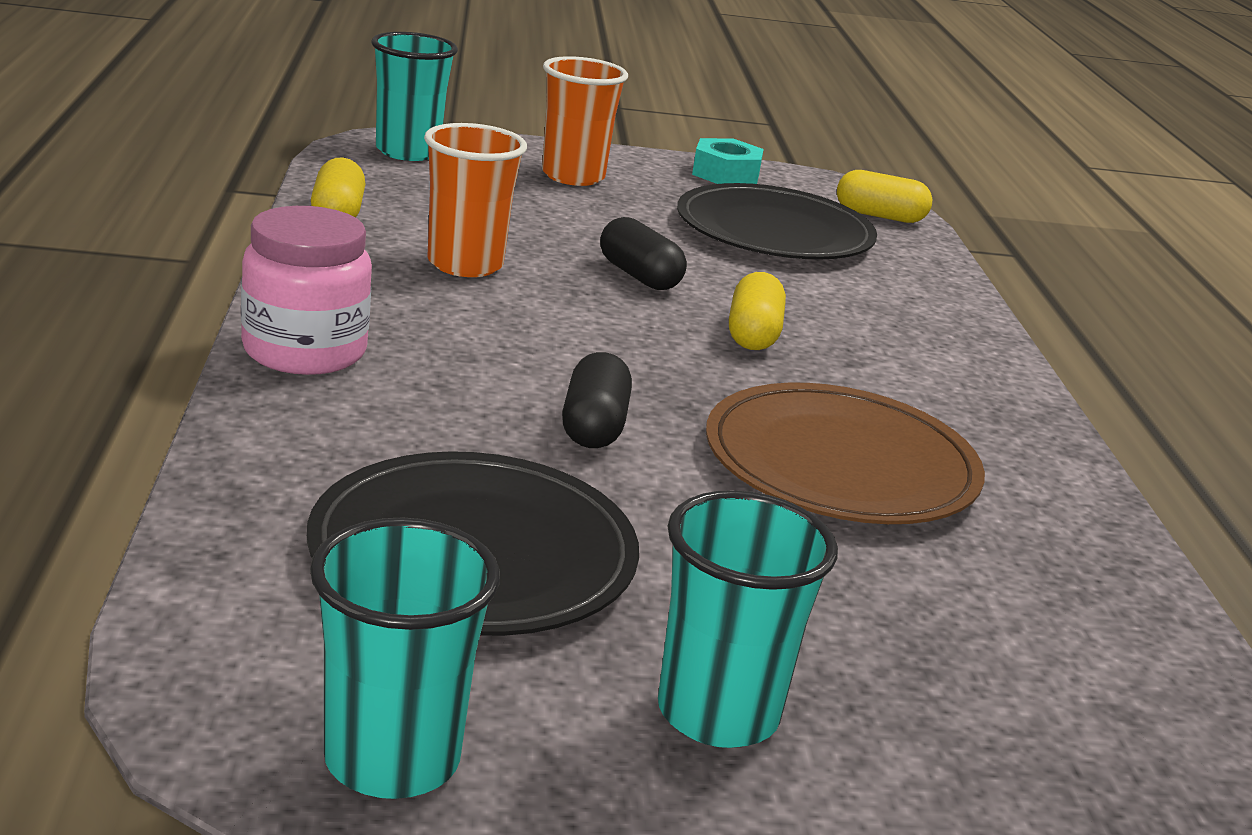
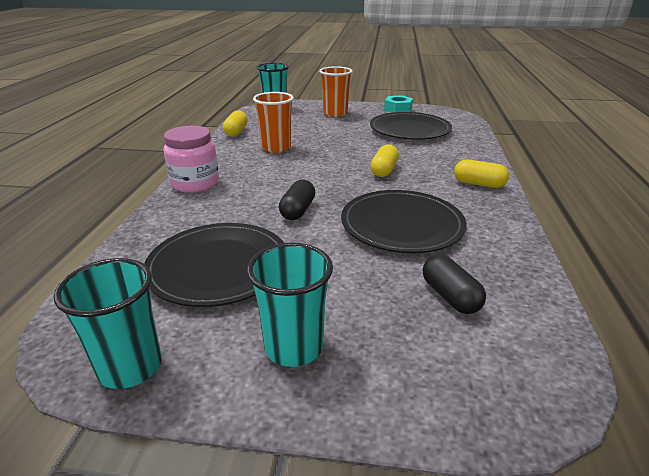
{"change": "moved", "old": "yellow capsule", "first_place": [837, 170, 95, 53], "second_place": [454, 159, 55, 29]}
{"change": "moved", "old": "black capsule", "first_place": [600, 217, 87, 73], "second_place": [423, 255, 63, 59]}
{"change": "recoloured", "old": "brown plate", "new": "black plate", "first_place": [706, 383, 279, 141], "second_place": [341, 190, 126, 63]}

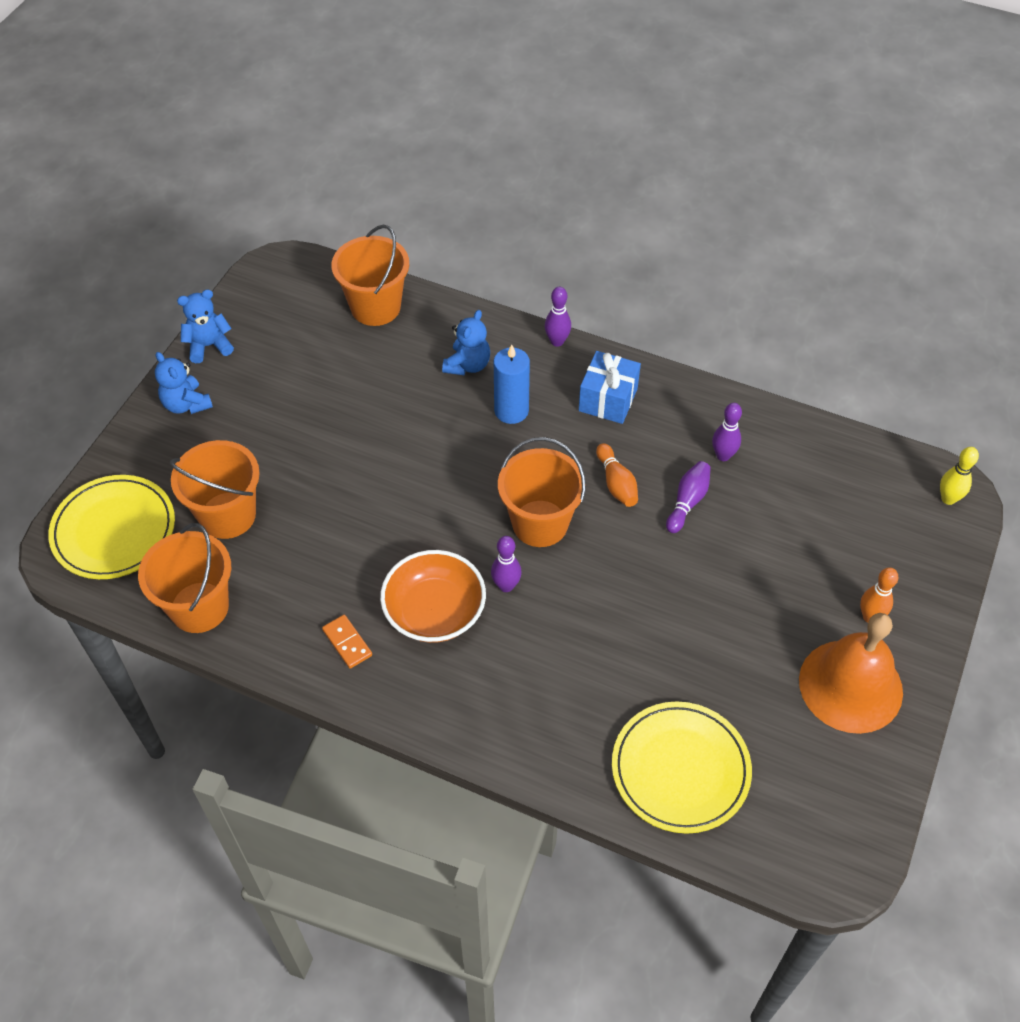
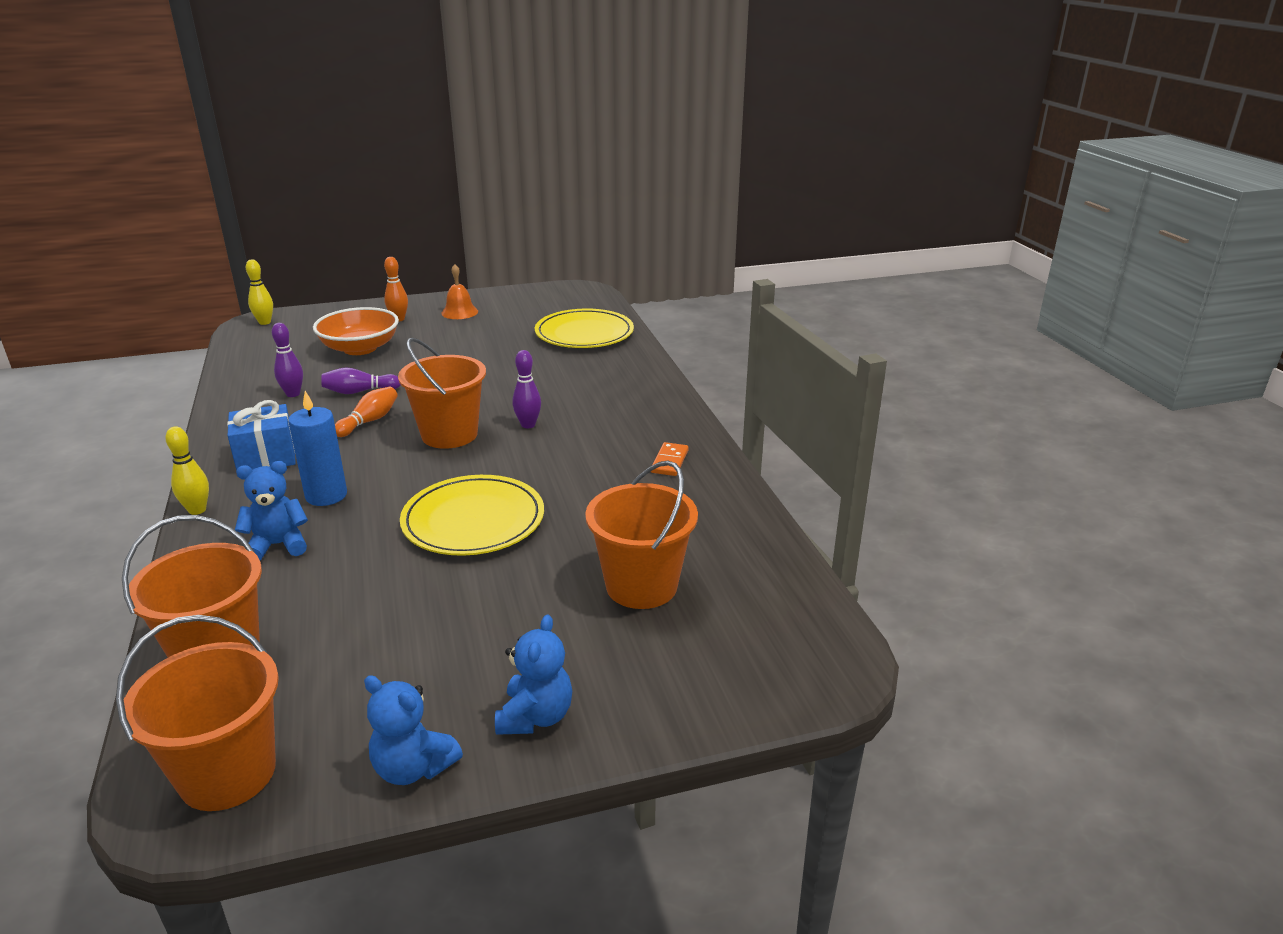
{"change": "recoloured", "old": "purple bowling pin", "new": "yellow bowling pin", "first_place": [545, 287, 26, 60], "second_place": [165, 426, 44, 89]}
{"change": "moved", "old": "yellow plate", "first_place": [48, 475, 127, 104], "second_place": [400, 475, 144, 81]}
{"change": "moved", "old": "orange bucket", "first_place": [138, 523, 93, 110], "second_place": [116, 615, 163, 196]}
{"change": "moved", "old": "orange bowl", "first_place": [380, 550, 106, 93], "second_place": [313, 307, 86, 48]}
{"change": "resized", "old": "orange bell", "first_place": [799, 613, 104, 121], "second_place": [442, 264, 36, 55], "factor": 0.5}

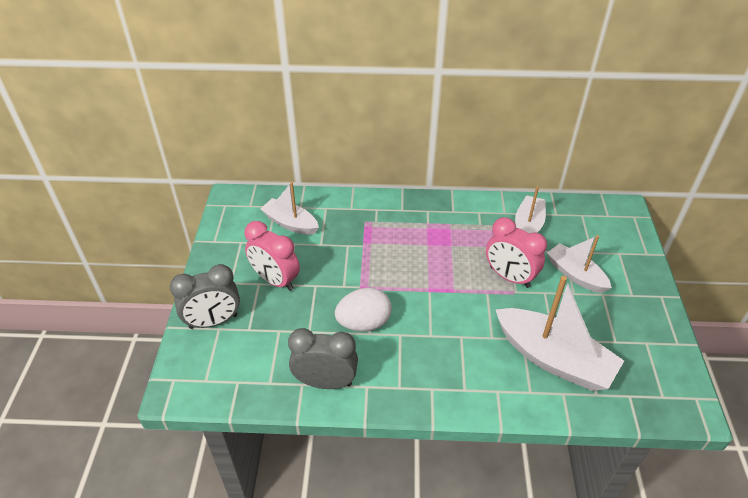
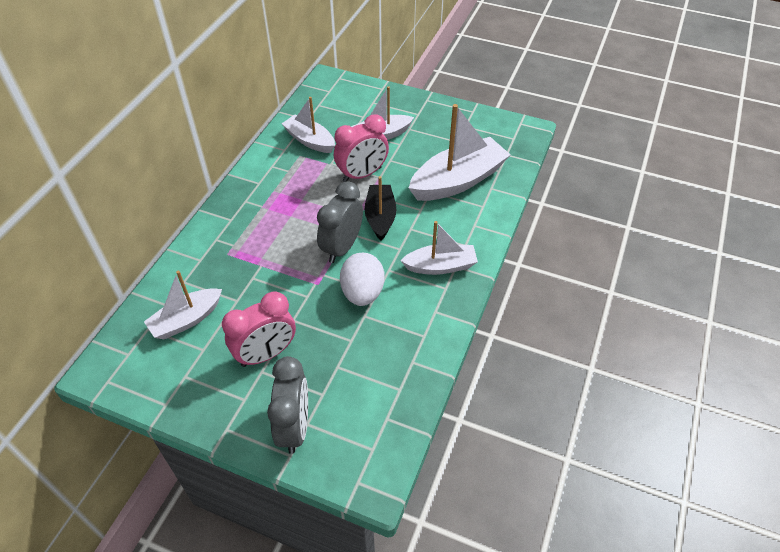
{"change": "moved", "old": "grey clock", "first_place": [288, 328, 70, 61], "second_place": [317, 181, 46, 82]}
{"change": "added", "new": "black boat", "second_place": [365, 176, 32, 65]}
{"change": "added", "new": "white boat", "second_place": [401, 221, 77, 54]}

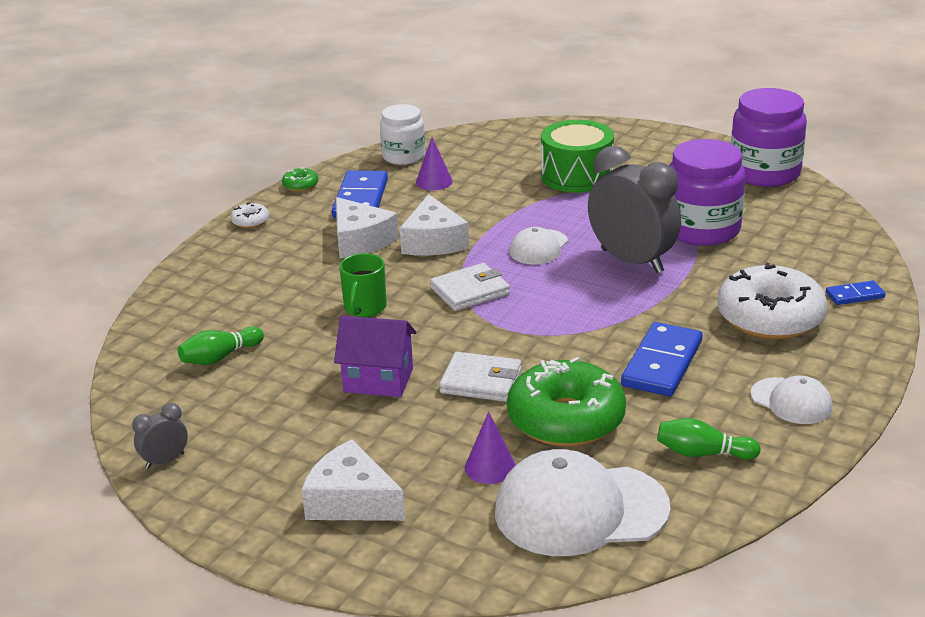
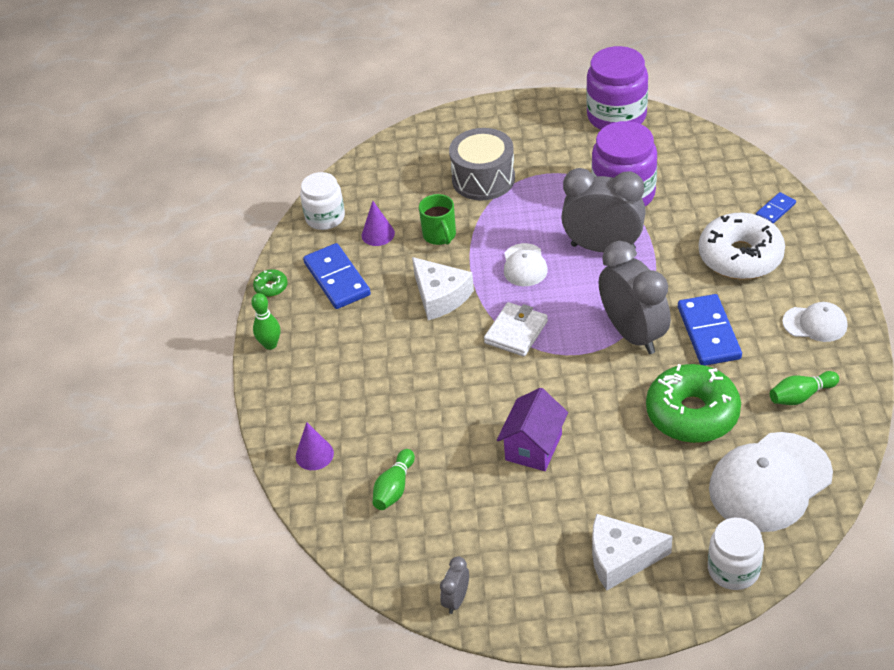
{"change": "recoloured", "old": "green drum", "new": "grey drum", "first_place": [541, 120, 73, 73], "second_place": [449, 128, 66, 73]}
{"change": "removed", "old": "white cheese", "first_place": [336, 197, 63, 61]}
{"change": "replaced", "old": "white donut", "new": "green bowling pin", "first_place": [231, 202, 38, 26], "second_place": [251, 293, 29, 57]}
{"change": "moved", "old": "green mug", "first_place": [339, 253, 48, 64], "second_place": [419, 194, 37, 51]}
{"change": "turned", "old": "purple house", "first_place": [334, 316, 82, 81], "second_place": [497, 388, 71, 83], "degrees": -45}
{"change": "removed", "old": "white wallet", "first_place": [439, 352, 82, 50]}
{"change": "moved", "old": "purple cone", "first_place": [465, 411, 51, 73], "second_place": [296, 422, 38, 48]}
{"change": "added", "new": "grey clock", "second_place": [599, 241, 72, 113]}
{"change": "added", "new": "white jar", "second_place": [708, 518, 56, 72]}

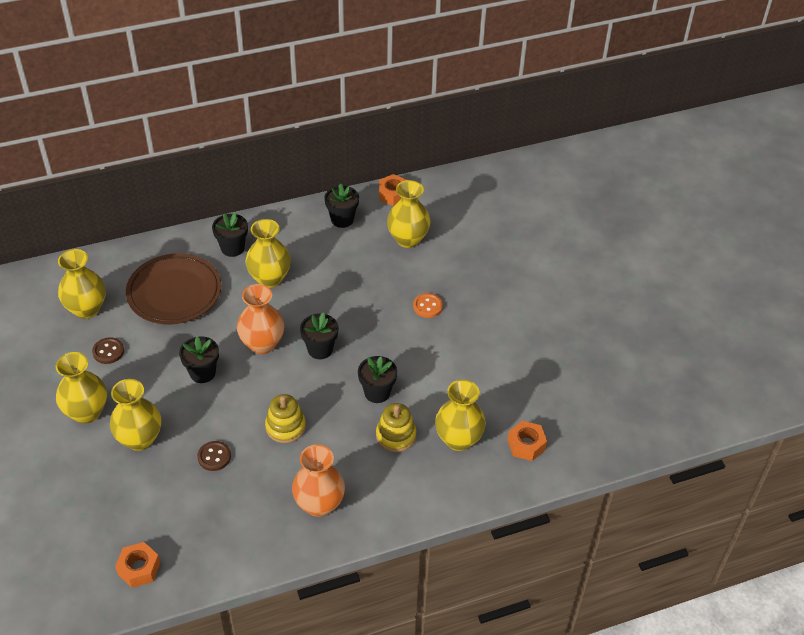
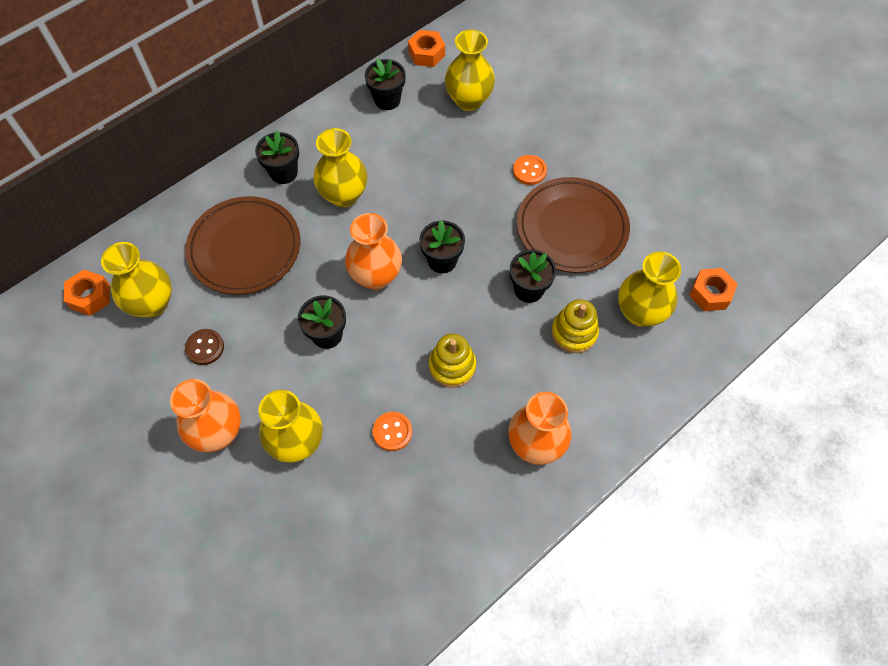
{"change": "recoloured", "old": "yellow vase", "new": "orange vase", "first_place": [55, 352, 52, 72], "second_place": [170, 379, 71, 73]}
{"change": "recoloured", "old": "brown button", "new": "orange button", "first_place": [197, 441, 34, 30], "second_place": [373, 412, 39, 39]}
{"change": "moved", "old": "orange nut", "first_place": [115, 542, 45, 46], "second_place": [64, 270, 46, 46]}
{"change": "added", "new": "brown plate", "second_place": [517, 177, 113, 96]}

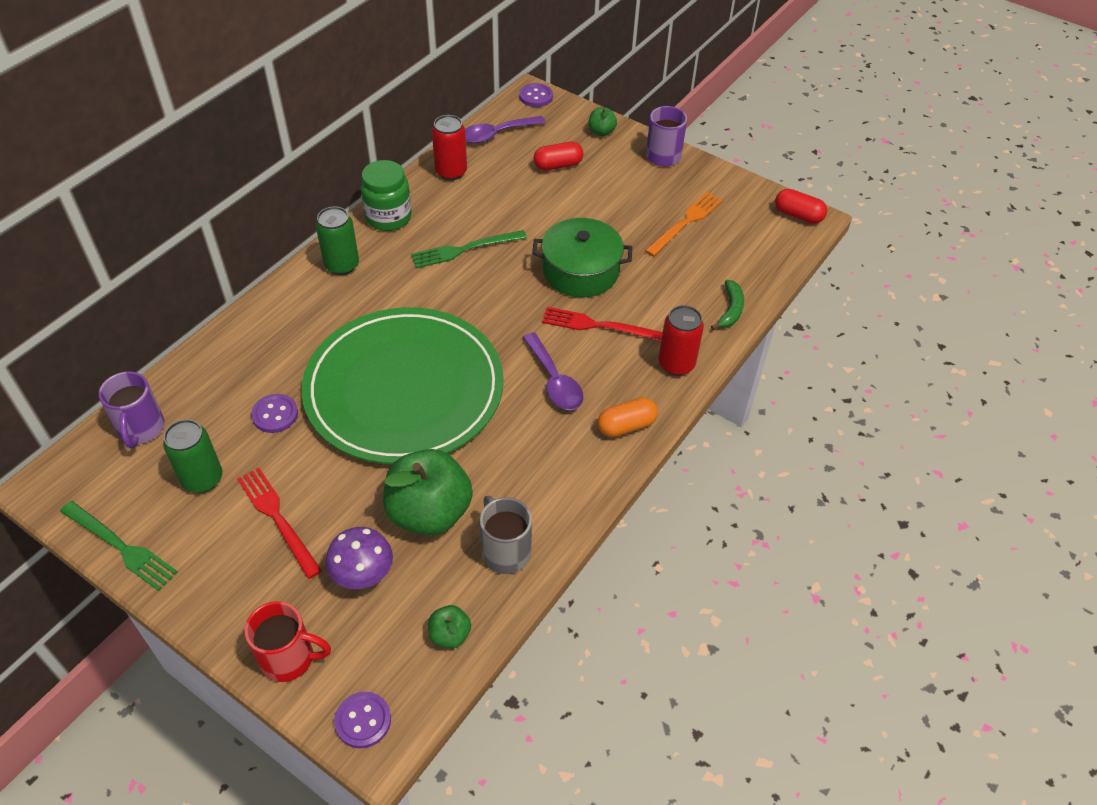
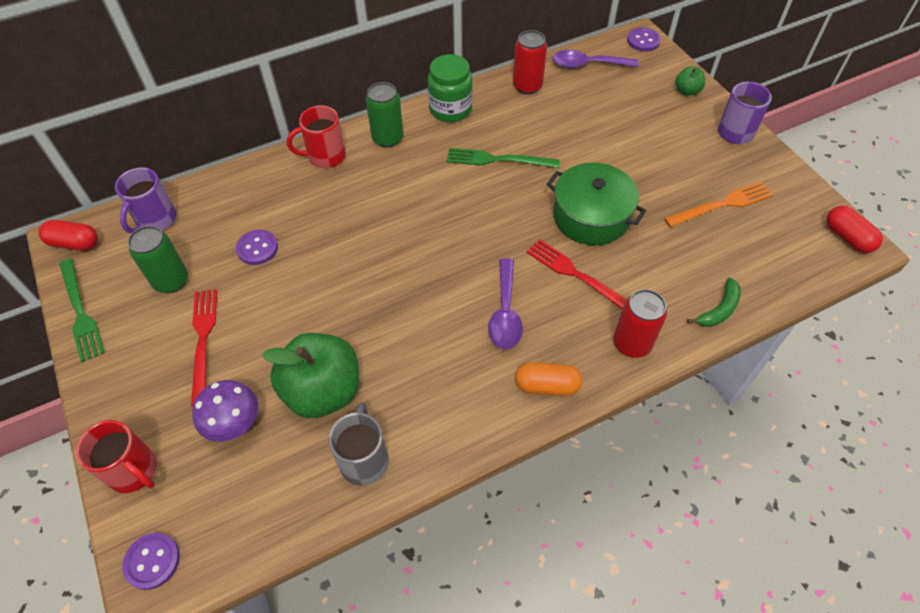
{"change": "moved", "old": "red capsule", "first_place": [534, 142, 49, 29], "second_place": [38, 220, 60, 31]}
{"change": "removed", "old": "green plate", "first_place": [302, 307, 202, 157]}
{"change": "removed", "old": "green apple", "first_place": [428, 605, 43, 43]}
{"change": "added", "new": "red mug", "second_place": [287, 105, 59, 63]}

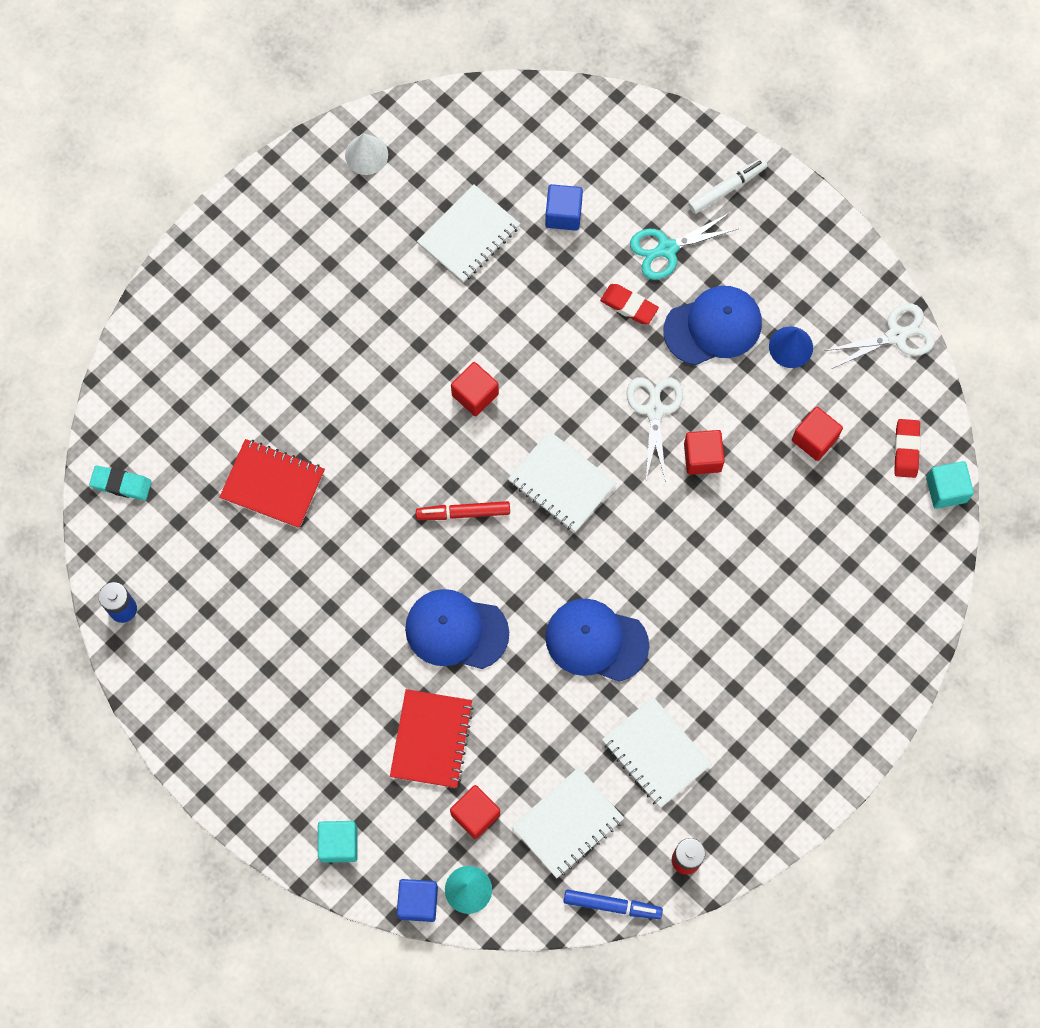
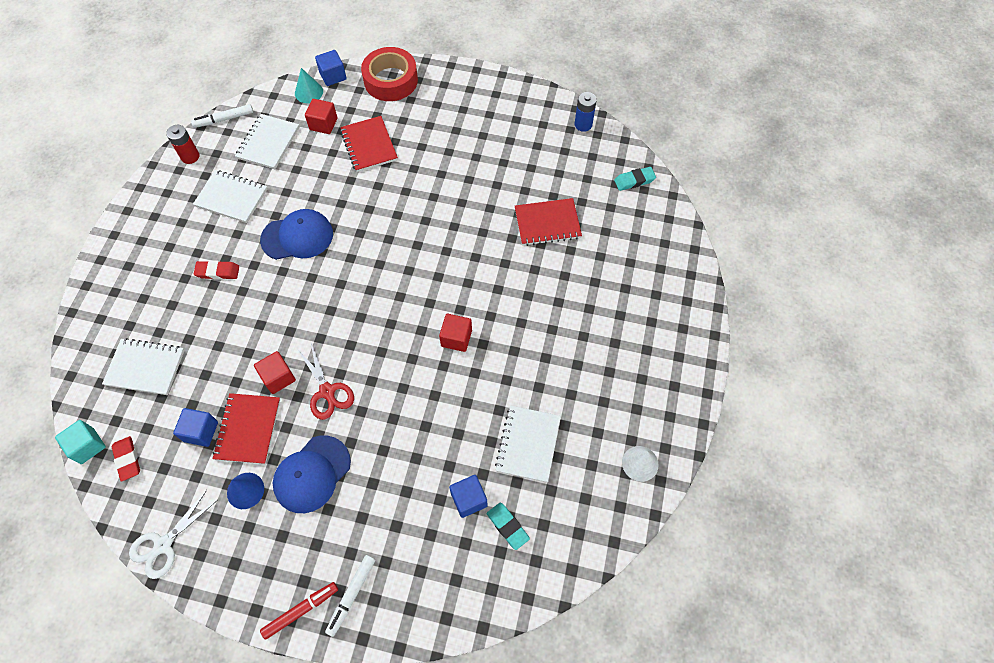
{"change": "removed", "old": "turquoise scissors", "first_place": [630, 213, 107, 67]}
{"change": "moved", "old": "red eraser", "first_place": [600, 284, 59, 40], "second_place": [194, 261, 45, 19]}
{"change": "recoloured", "old": "white scissors", "new": "red scissors", "first_place": [627, 377, 56, 105], "second_place": [298, 343, 56, 77]}
{"change": "recoloured", "old": "red cube", "new": "blue cube", "first_place": [792, 407, 51, 54], "second_place": [173, 408, 45, 39]}
{"change": "moved", "old": "white notebook", "first_place": [508, 431, 108, 101], "second_place": [102, 338, 82, 57]}
{"change": "moved", "old": "red marker", "first_place": [416, 501, 94, 19], "second_place": [260, 582, 78, 58]}
{"change": "removed", "old": "blue cap", "first_place": [405, 589, 104, 80]}
{"change": "replaced", "old": "turquoise cube", "new": "red tape", "first_place": [318, 821, 40, 42], "second_place": [361, 47, 57, 54]}
{"change": "recoloured", "old": "blue marker", "new": "white marker", "first_place": [564, 889, 99, 30], "second_place": [191, 104, 62, 24]}
{"change": "added", "new": "red notebook", "second_place": [213, 393, 67, 71]}
{"change": "added", "new": "turquoise eraser", "second_place": [487, 503, 43, 47]}

